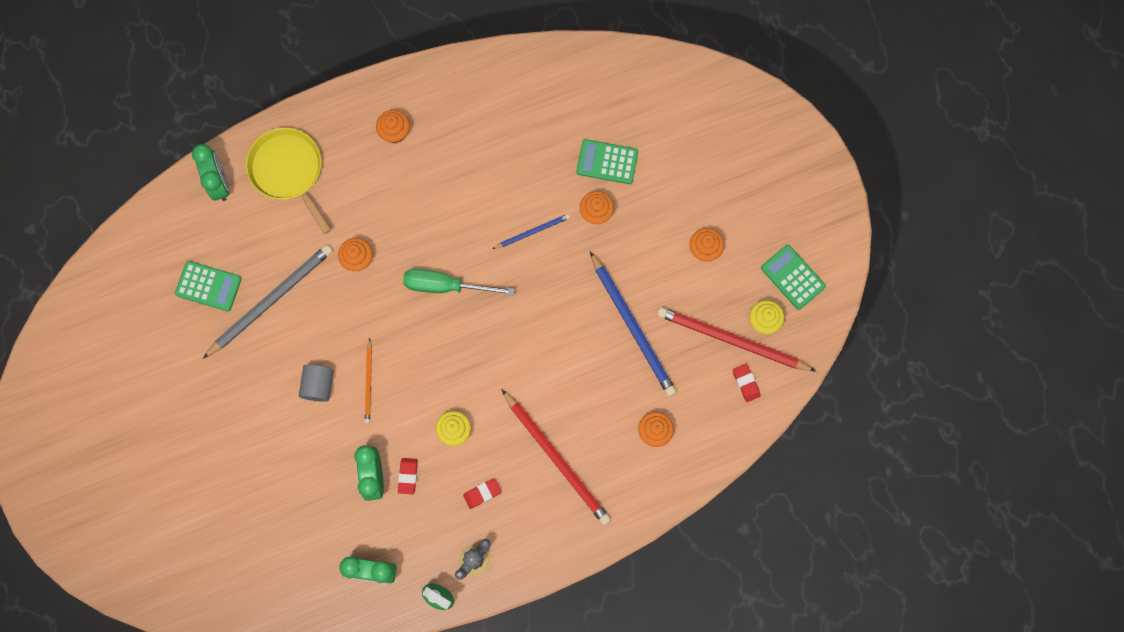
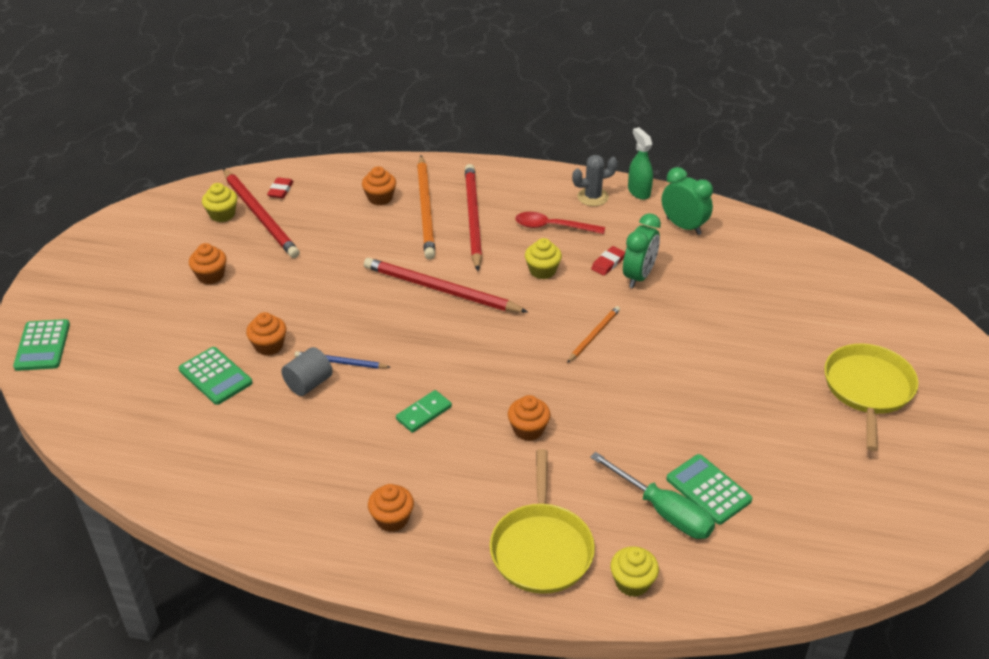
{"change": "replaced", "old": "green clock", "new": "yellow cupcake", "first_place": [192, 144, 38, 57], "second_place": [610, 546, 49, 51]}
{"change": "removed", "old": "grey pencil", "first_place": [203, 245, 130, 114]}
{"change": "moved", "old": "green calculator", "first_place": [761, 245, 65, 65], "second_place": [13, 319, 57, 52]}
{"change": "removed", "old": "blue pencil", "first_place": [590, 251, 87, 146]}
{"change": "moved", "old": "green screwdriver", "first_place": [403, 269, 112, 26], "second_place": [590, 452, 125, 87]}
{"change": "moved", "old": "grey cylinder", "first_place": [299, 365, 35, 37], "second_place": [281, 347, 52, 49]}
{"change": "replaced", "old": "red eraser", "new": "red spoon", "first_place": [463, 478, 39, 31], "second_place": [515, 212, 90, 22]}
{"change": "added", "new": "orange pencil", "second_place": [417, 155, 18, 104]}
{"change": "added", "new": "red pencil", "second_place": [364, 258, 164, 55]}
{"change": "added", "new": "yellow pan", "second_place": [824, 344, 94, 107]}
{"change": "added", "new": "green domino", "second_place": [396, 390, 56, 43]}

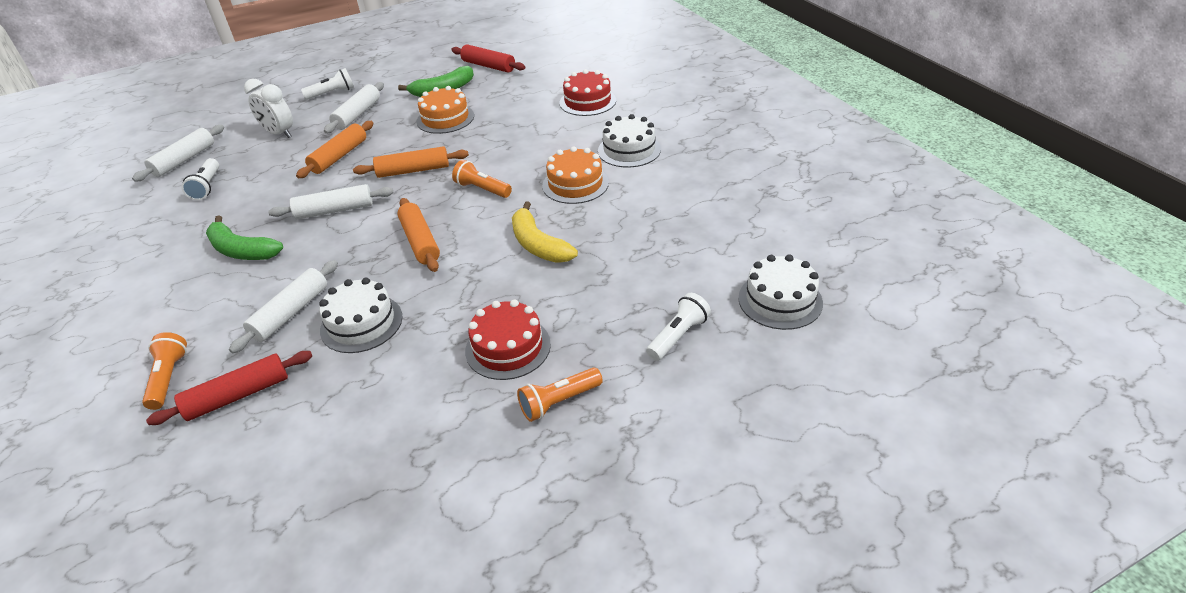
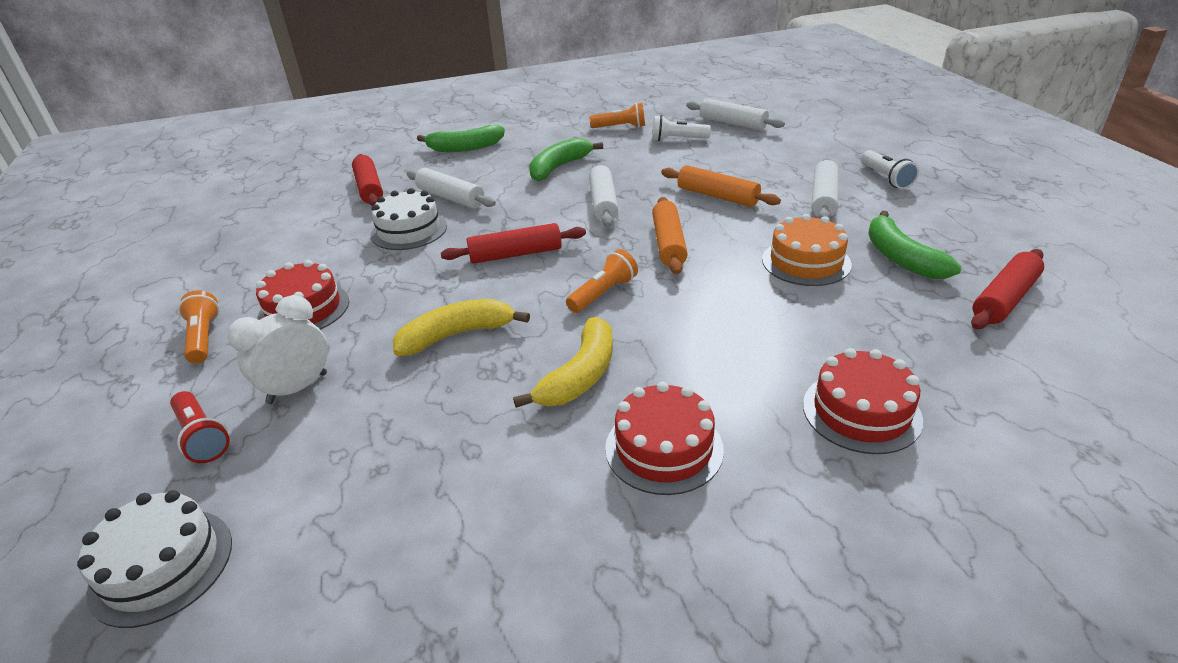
{"change": "moved", "old": "white clock", "first_place": [244, 79, 49, 59], "second_place": [227, 295, 101, 109]}
{"change": "turned", "old": "white rolling pin", "first_place": [324, 82, 60, 51], "second_place": [812, 158, 27, 62], "degrees": 75}
{"change": "recoloured", "old": "white cake", "new": "red cake", "first_place": [598, 114, 63, 53], "second_place": [605, 382, 119, 113]}
{"change": "replaced", "old": "orange cake", "new": "yellow banana", "first_place": [542, 146, 67, 58], "second_place": [513, 317, 100, 91]}
{"change": "recoloured", "old": "orange rolling pin", "new": "red rolling pin", "first_place": [397, 198, 43, 74], "second_place": [441, 223, 145, 41]}
{"change": "recoloured", "old": "white flashlight", "new": "red flashlight", "first_place": [646, 293, 65, 68], "second_place": [170, 391, 60, 72]}
{"change": "moved", "old": "orange flashlight", "first_place": [142, 332, 45, 78], "second_place": [590, 103, 55, 25]}
{"change": "added", "new": "green banana", "second_place": [417, 125, 88, 27]}

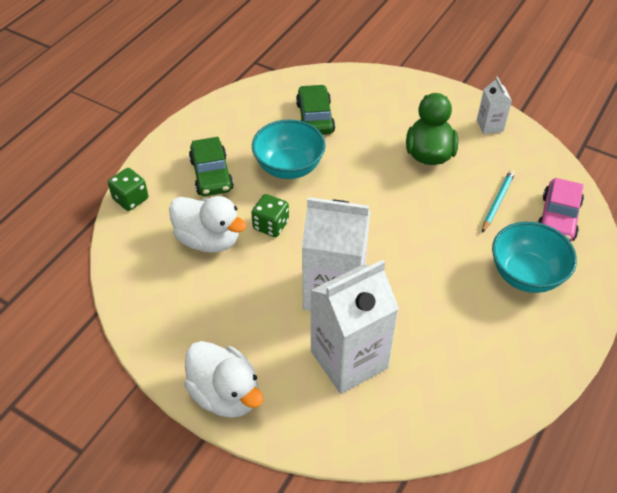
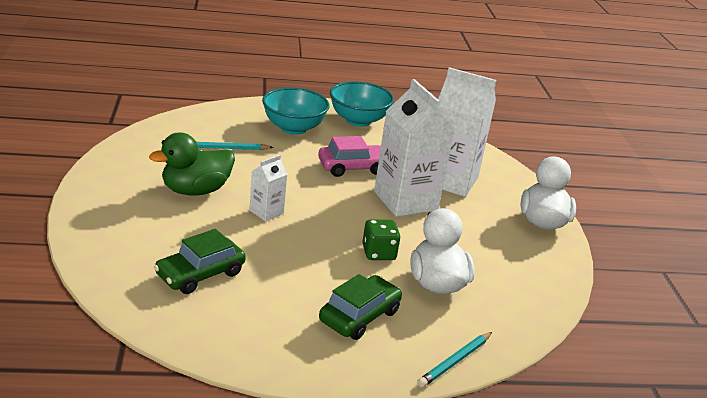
{"change": "moved", "old": "white carton", "first_place": [477, 76, 35, 58], "second_place": [250, 155, 37, 66]}
{"change": "moved", "old": "turquoise bowl", "first_place": [252, 119, 74, 60], "second_place": [330, 81, 64, 46]}
{"change": "replaced", "old": "green dice", "new": "turquoise pencil", "first_place": [108, 168, 40, 43], "second_place": [417, 332, 75, 56]}
{"change": "moved", "old": "pink car", "first_place": [537, 178, 47, 64], "second_place": [318, 136, 63, 41]}

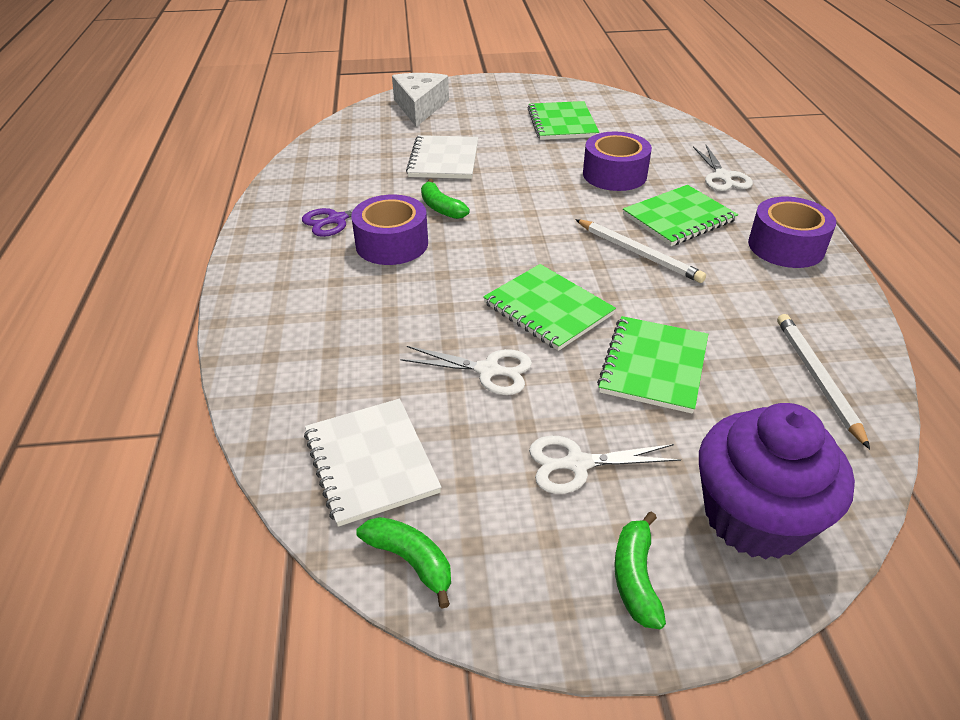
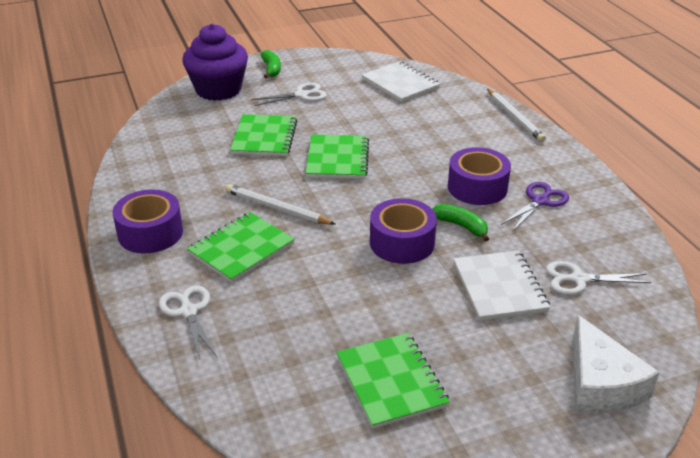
{"change": "moved", "old": "purple tape", "first_place": [583, 132, 69, 59], "second_place": [370, 198, 67, 66]}
{"change": "turned", "old": "green notebook", "first_place": [483, 264, 133, 87], "second_place": [305, 135, 64, 44], "degrees": 60}
{"change": "moved", "old": "white pencil", "first_place": [777, 314, 93, 135], "second_place": [487, 89, 59, 53]}
{"change": "moved", "old": "white scissors", "first_place": [400, 346, 132, 49], "second_place": [546, 261, 105, 34]}
{"change": "removed", "old": "green banana", "first_place": [356, 517, 95, 91]}

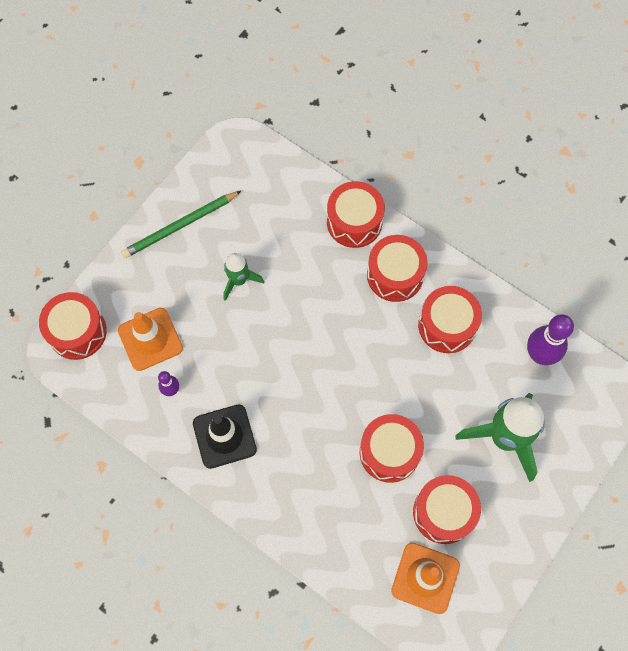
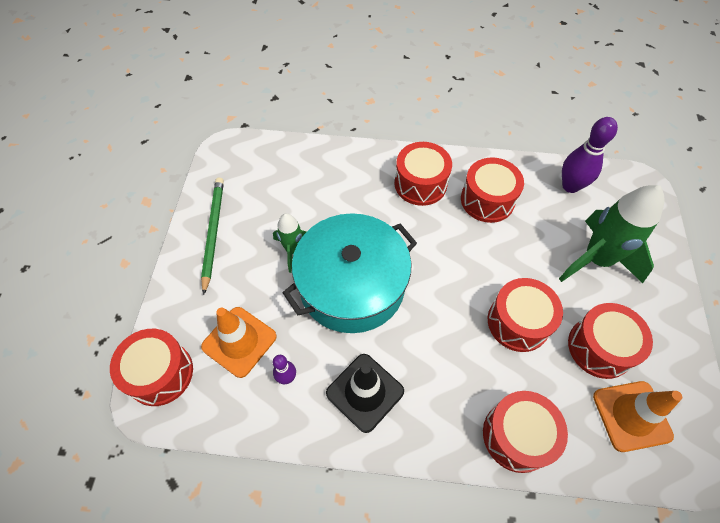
{"change": "moved", "old": "red drum", "first_place": [327, 181, 58, 67], "second_place": [483, 391, 85, 82]}
{"change": "turned", "old": "green pencil", "first_place": [121, 191, 120, 67], "second_place": [201, 178, 23, 117], "degrees": 150}
{"change": "added", "new": "turquoise pot", "second_place": [283, 213, 134, 120]}

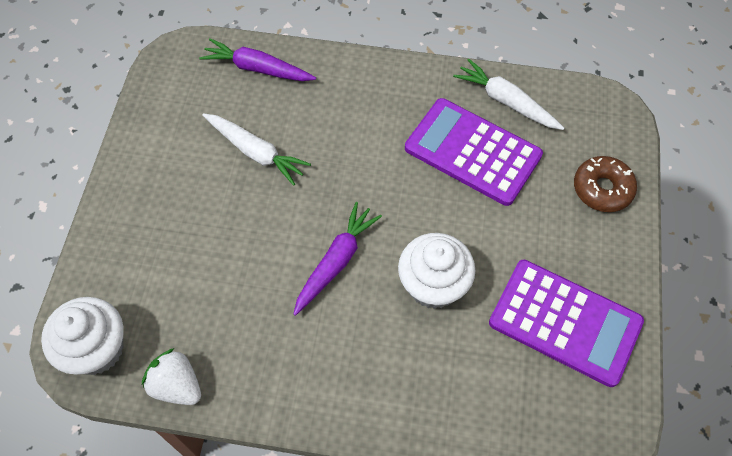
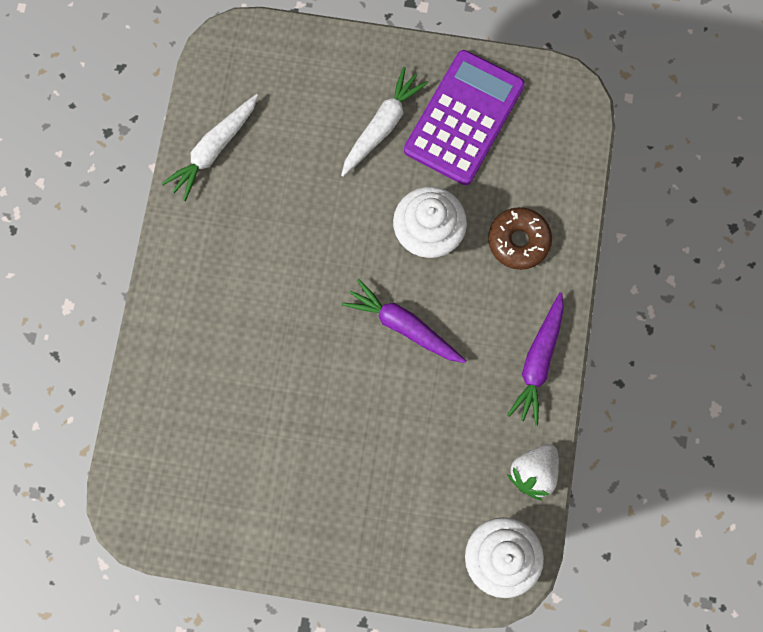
{"change": "moved", "old": "purple carrot", "first_place": [199, 38, 117, 43], "second_place": [507, 292, 57, 134]}
{"change": "removed", "old": "purple calculator", "first_place": [405, 98, 138, 108]}
{"change": "moved", "old": "white carrot", "first_place": [202, 113, 109, 73], "second_place": [341, 67, 87, 110]}
{"change": "moved", "old": "brown donut", "first_place": [574, 156, 63, 56], "second_place": [488, 207, 64, 63]}

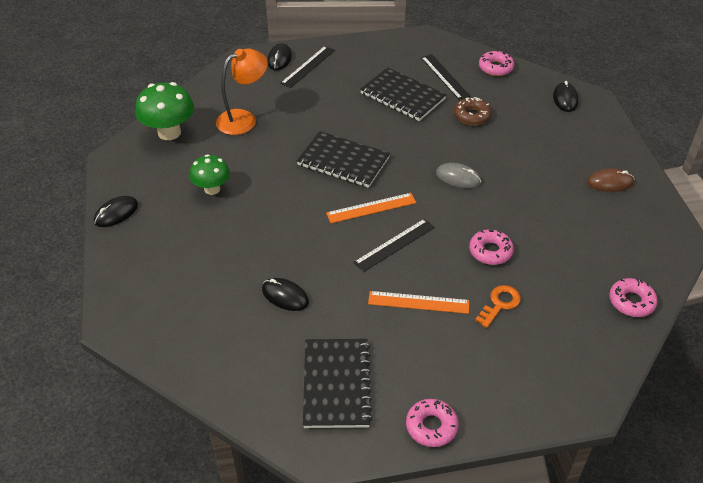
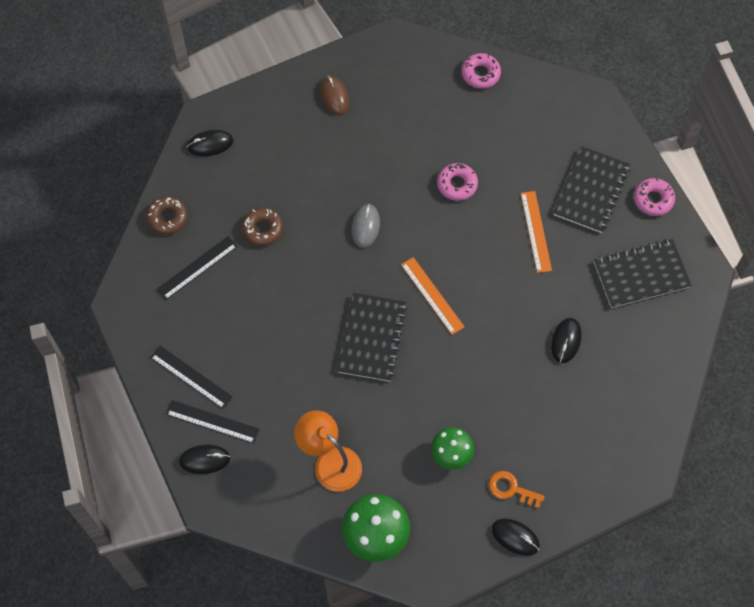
{"change": "recoloured", "old": "pink donut", "new": "brown donut", "first_place": [479, 50, 35, 26], "second_place": [146, 196, 42, 39]}
{"change": "moved", "old": "black notebook", "first_place": [360, 68, 87, 53], "second_place": [553, 146, 77, 87]}
{"change": "moved", "old": "black ruler", "first_place": [354, 219, 81, 53], "second_place": [150, 346, 83, 63]}
{"change": "moved", "old": "orange key", "first_place": [475, 285, 46, 43], "second_place": [489, 471, 56, 37]}

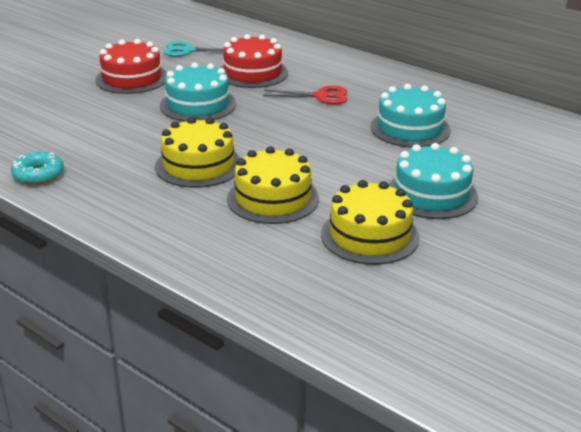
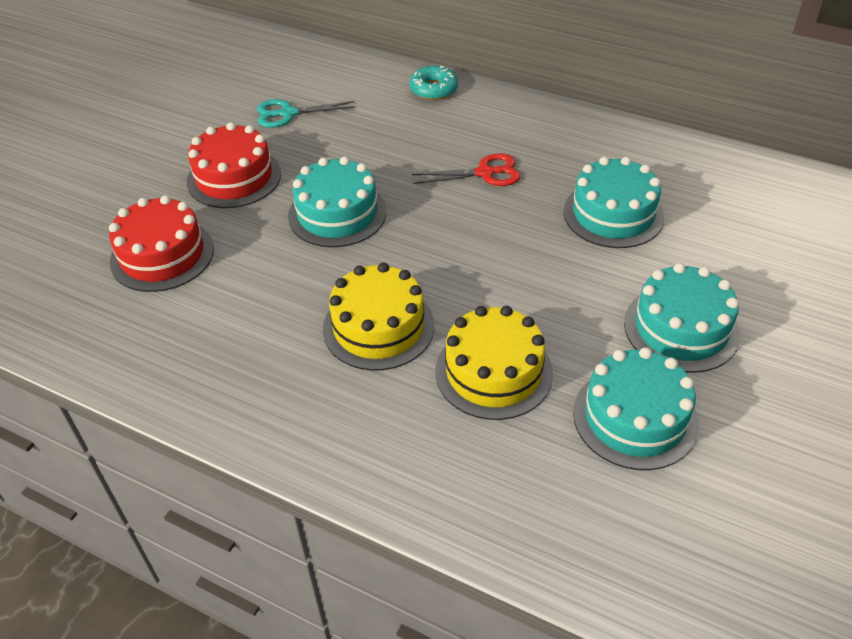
{"change": "moved", "old": "red cake", "first_place": [219, 34, 69, 54], "second_place": [109, 195, 105, 97]}
{"change": "moved", "old": "turquoise donut", "first_place": [11, 152, 53, 33], "second_place": [409, 66, 49, 34]}
{"change": "recoloured", "old": "yellow cake", "new": "turquoise cake", "first_place": [321, 180, 99, 85], "second_place": [573, 348, 126, 122]}

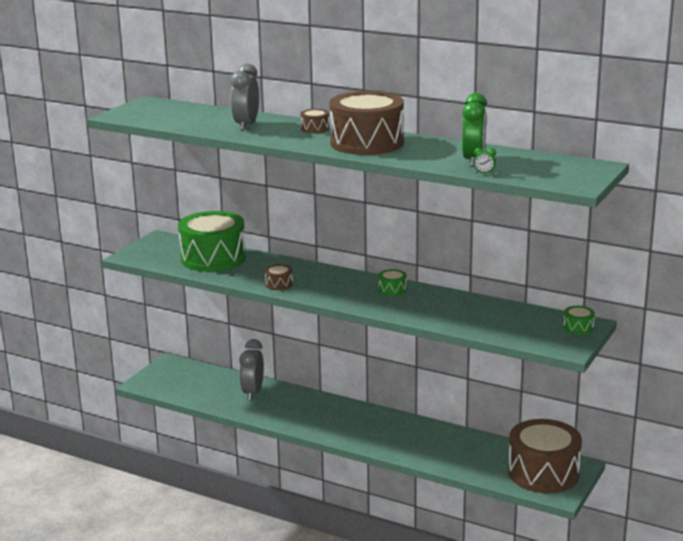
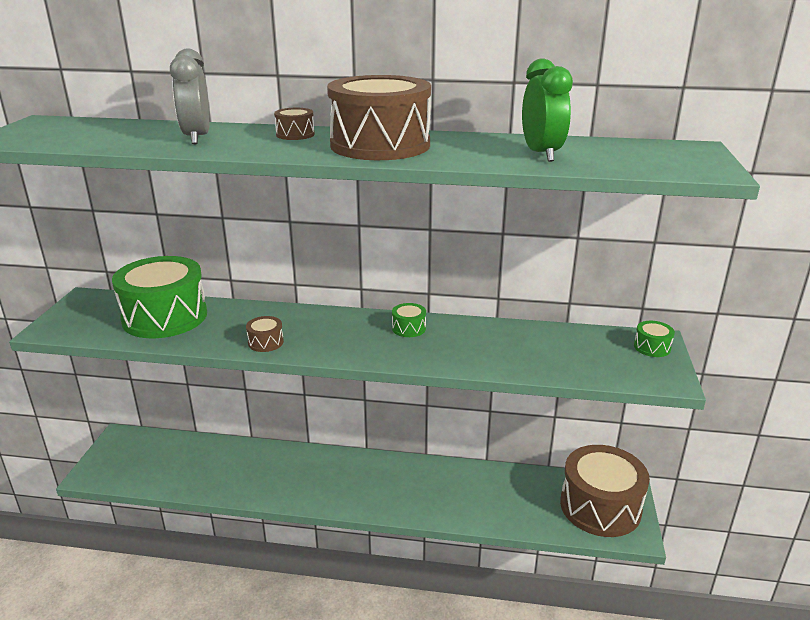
{"change": "removed", "old": "green clock", "first_place": [473, 147, 23, 27]}
{"change": "removed", "old": "grey clock", "first_place": [239, 339, 25, 62]}

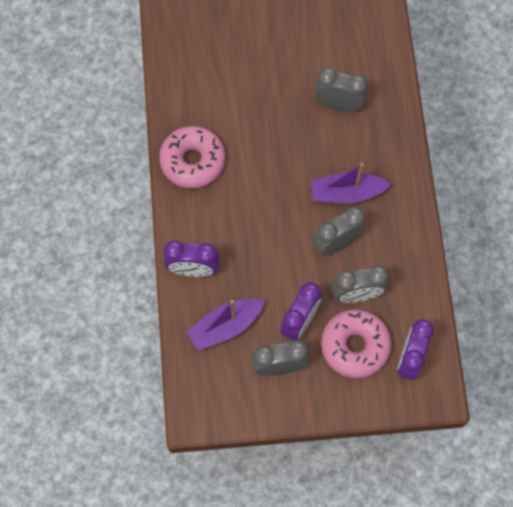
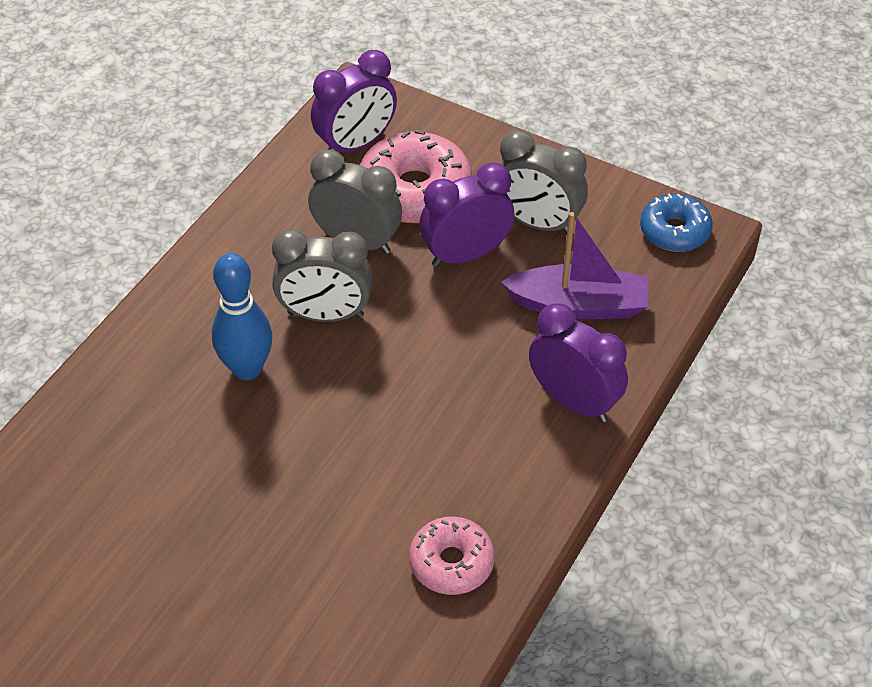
{"change": "removed", "old": "grey clock", "first_place": [314, 68, 53, 44]}
{"change": "resized", "old": "pink donut", "first_place": [159, 126, 66, 62], "second_place": [409, 516, 86, 79], "factor": 0.61}
{"change": "replaced", "old": "purple boat", "new": "blue bowling pin", "first_place": [311, 163, 80, 40], "second_place": [212, 253, 60, 127]}
{"change": "added", "new": "blue donut", "second_place": [640, 193, 73, 59]}

